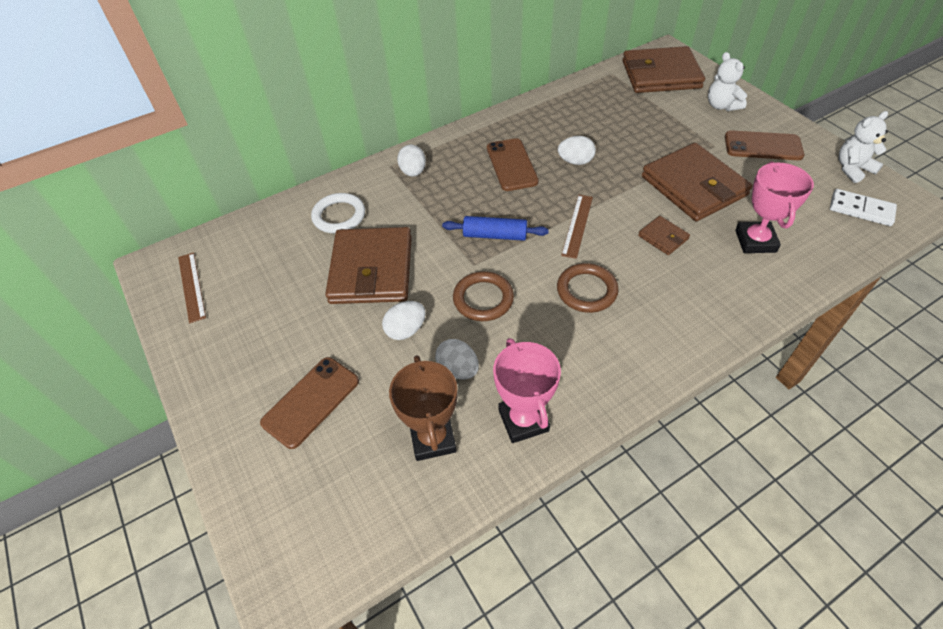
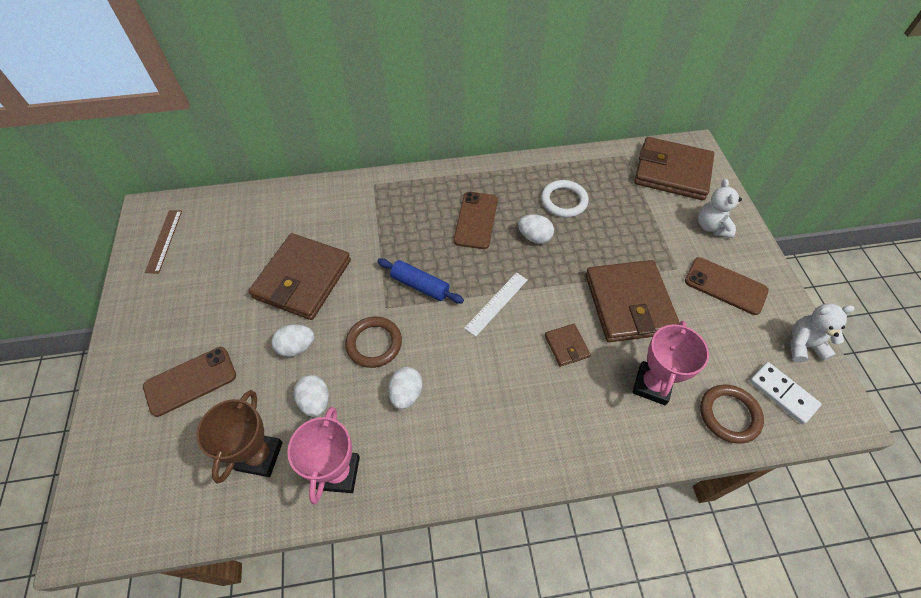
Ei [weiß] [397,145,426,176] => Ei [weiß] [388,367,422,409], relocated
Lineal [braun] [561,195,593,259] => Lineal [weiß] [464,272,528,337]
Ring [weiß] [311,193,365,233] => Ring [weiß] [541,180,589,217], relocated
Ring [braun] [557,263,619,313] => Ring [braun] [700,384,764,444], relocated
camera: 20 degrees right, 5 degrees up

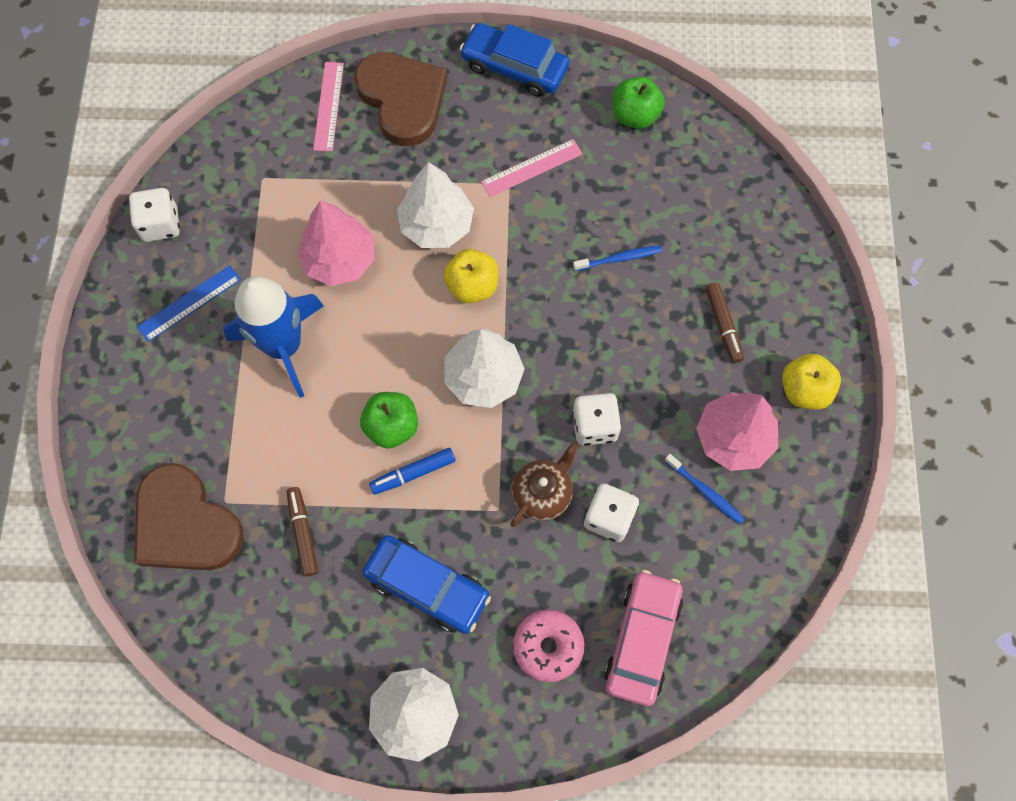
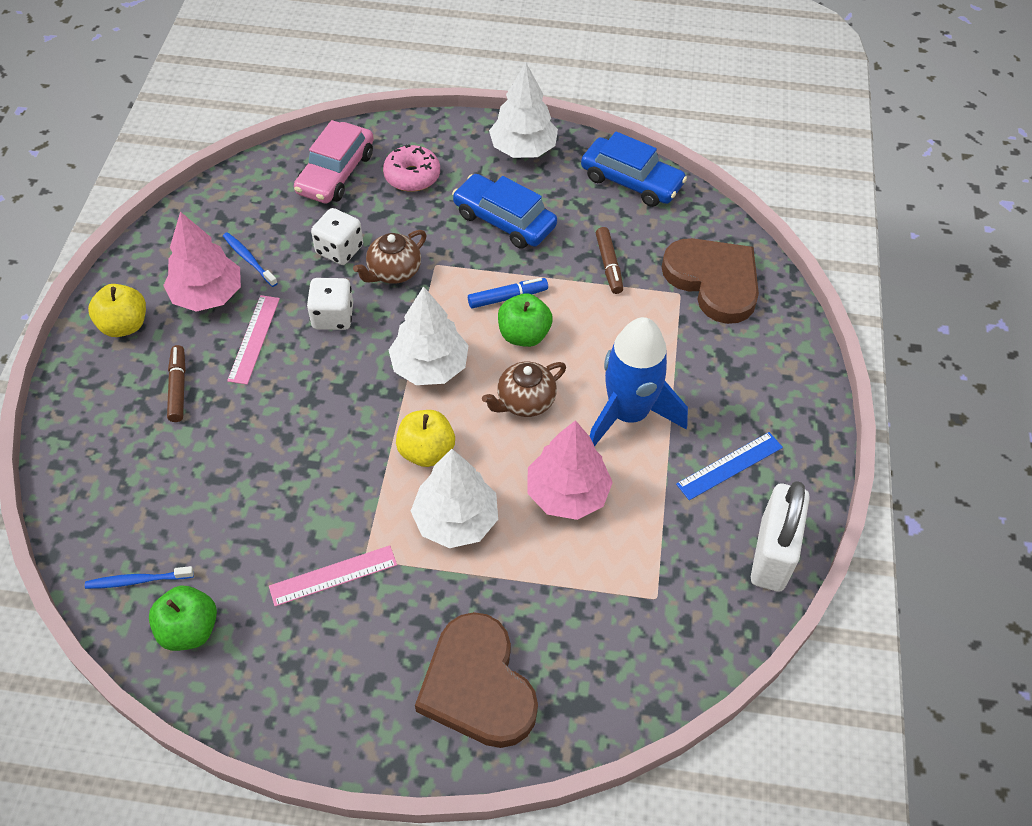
Zahnbürste [blau] [573,245,662,271] => Zahnbürste [blau] [85,566,194,589], relocated
Lineal [rosa] [313,62,344,152] => Lineal [rosa] [227,295,280,385], relocated
nothing => Teekanne [braun] [482,362,566,417]
Auto [blau] [460,23,569,97] => Auto [blau] [581,131,687,207], relocated
Spielwürfel [weiß] [129,188,180,242] => Vorhängeschloss [weiß] [751,481,810,592]
camera: 175 degrees left, 15 degrees down

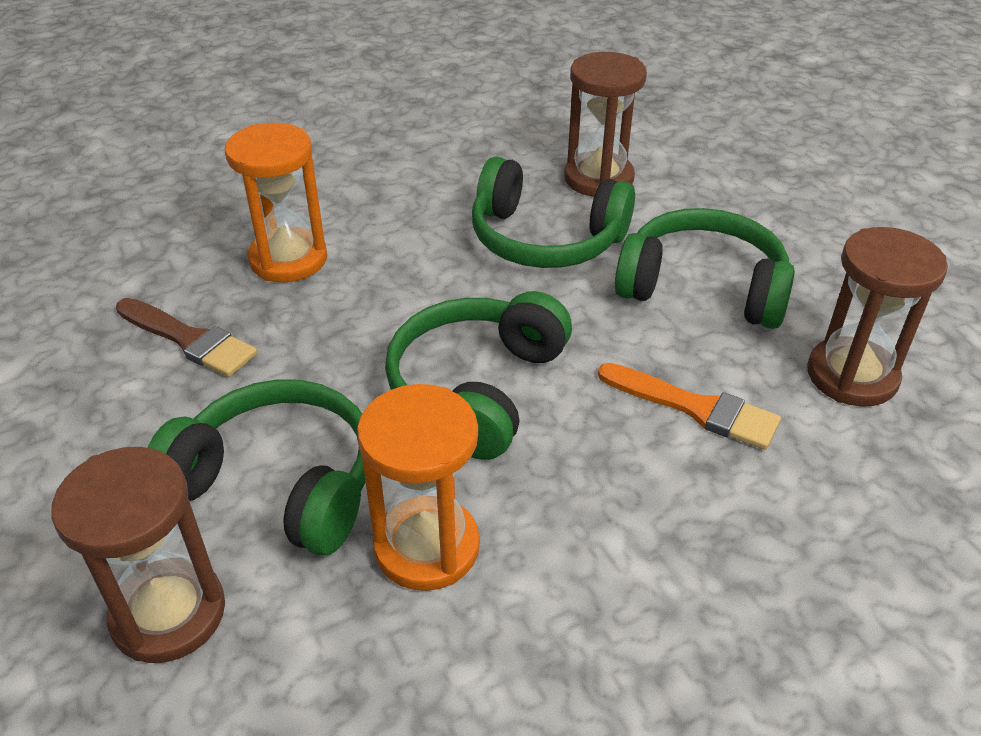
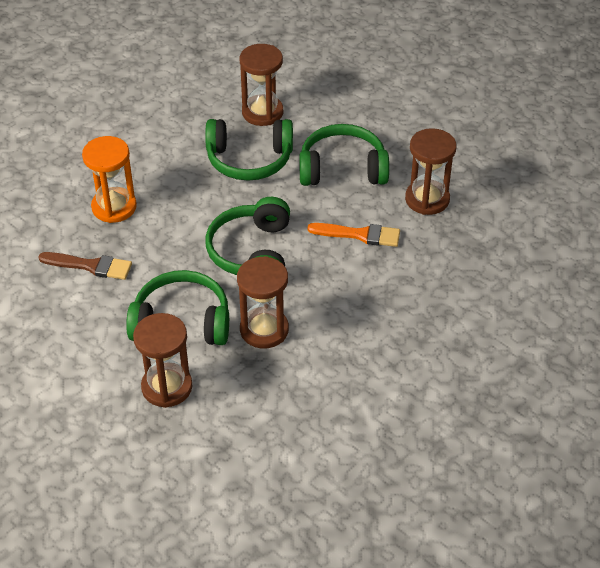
Sanduhr [orange] [357,384,480,591] => Sanduhr [braun] [237,256,289,348]
camera: 20 degrees left, 5 degrees up

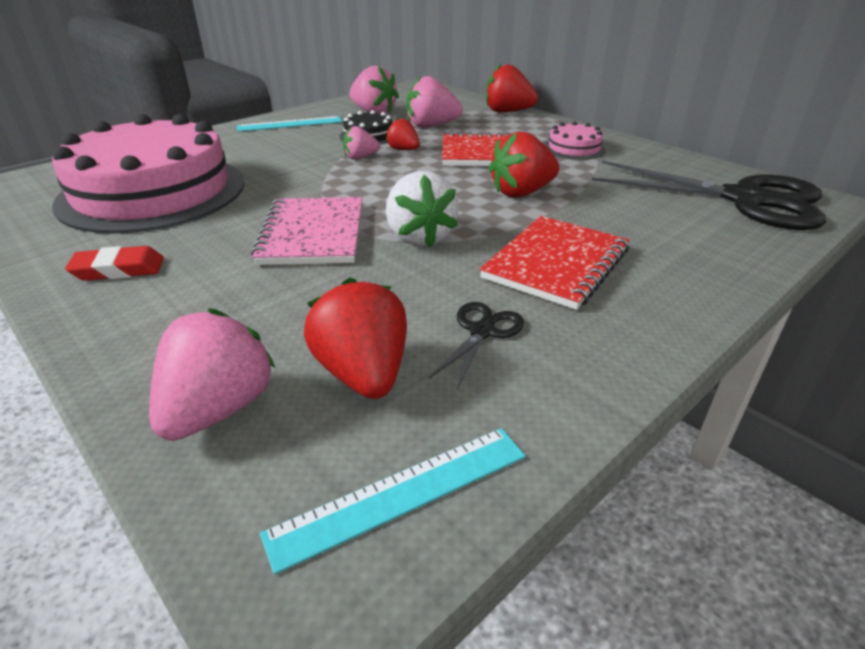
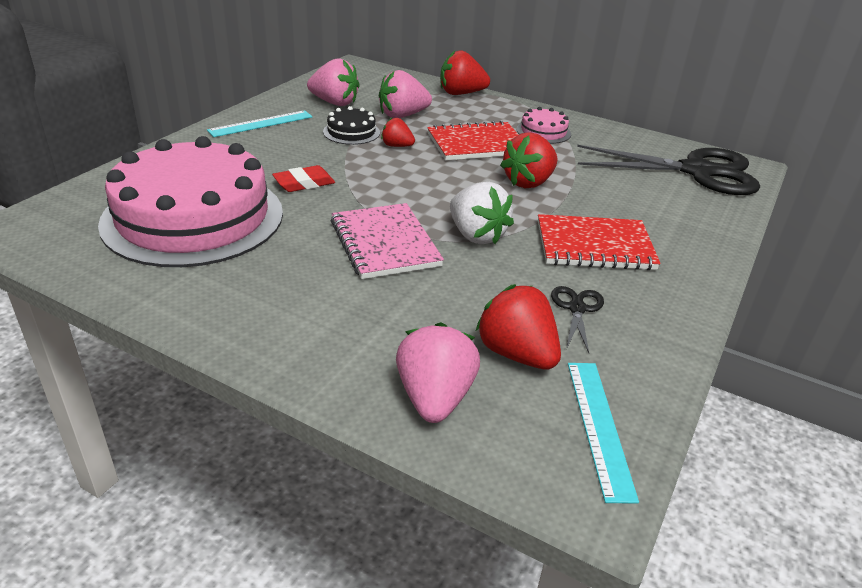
Radiergummi [rot] [65,246,164,281] => Radiergummi [rot] [272,165,335,192], relocated
Notizbuch [rot] [480,216,630,310] => Notizbuch [rot] [538,214,660,270], 75 degrees clockwise
Lineal [türkis] [260,428,526,575] => Lineal [türkis] [568,363,639,504], 45 degrees counterclockwise
Erdbeere [rosa] [343,126,380,160] => nothing
camera: 20 degrees left, 0 degrees up

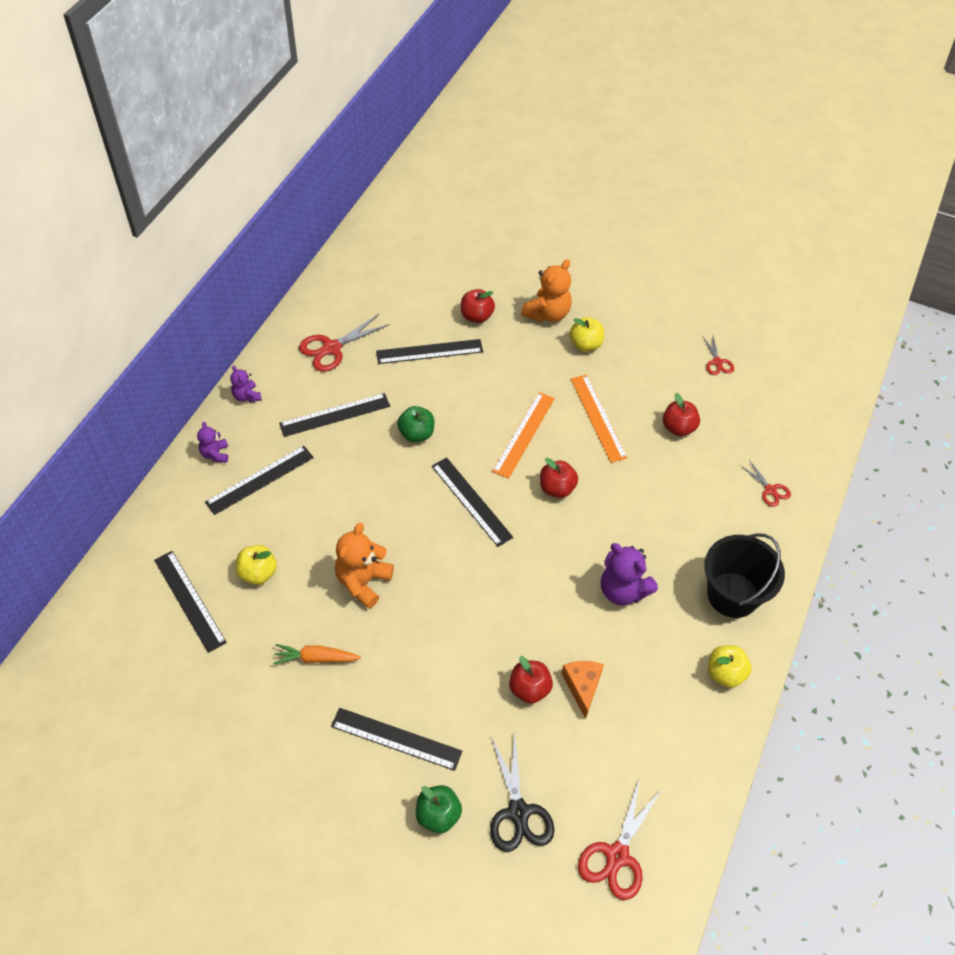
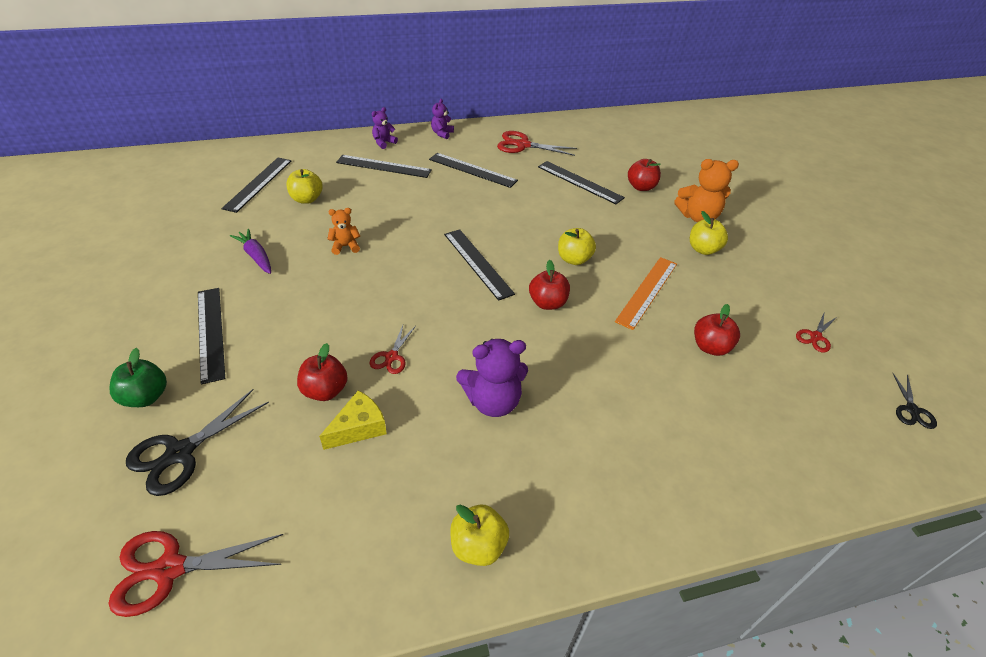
Karotte [orange] [273,644,361,665] => Karotte [lila] [230,229,271,274]
Käse [orange] [561,661,604,719] => Käse [gelb] [319,391,387,450]
Teddybär [orange] [335,523,394,609] => Teddybär [orange] [328,208,360,255], x0.57
Schere [rot] [740,460,791,507] => Schere [rot] [369,325,416,374], relocated
Lineal [schwarz] [432,457,513,547] => Lineal [schwarz] [444,229,515,301], 45 degrees counterclockwise
Teddybär [lila] [601,543,658,605] => Teddybär [lila] [456,339,528,417], 105 degrees counterclockwise
Lineal [orange] [492,392,555,479] => Apfel [gelb] [558,228,596,265]
nothing => Schere [schwarz] [892,372,937,429]
Apfel [grün] [397,406,434,442] => nothing
Eimer [schwarz] [704,533,785,618] => nothing
camera: 50 degrees right, 10 degrees down

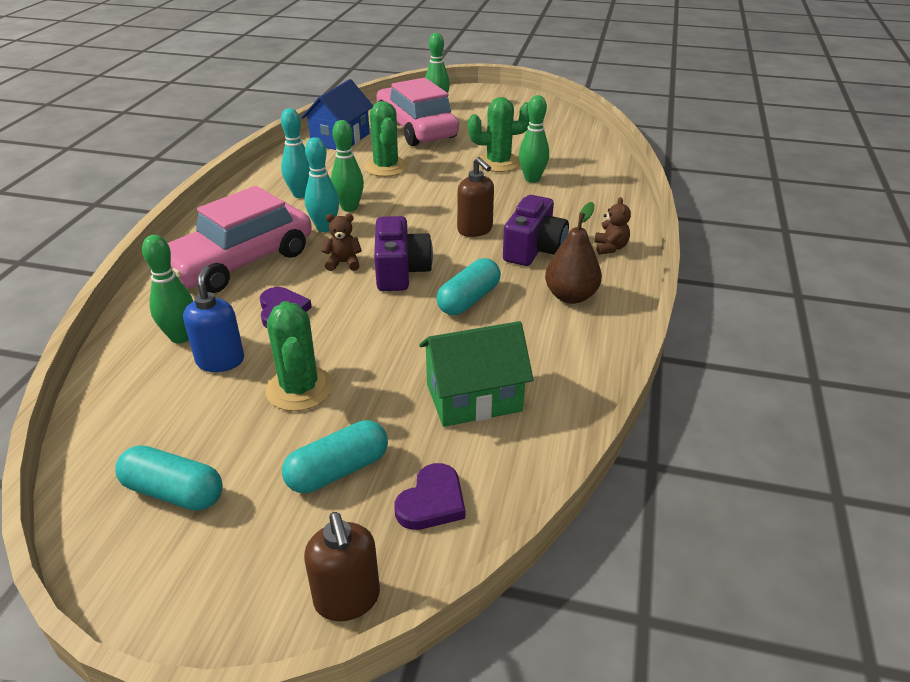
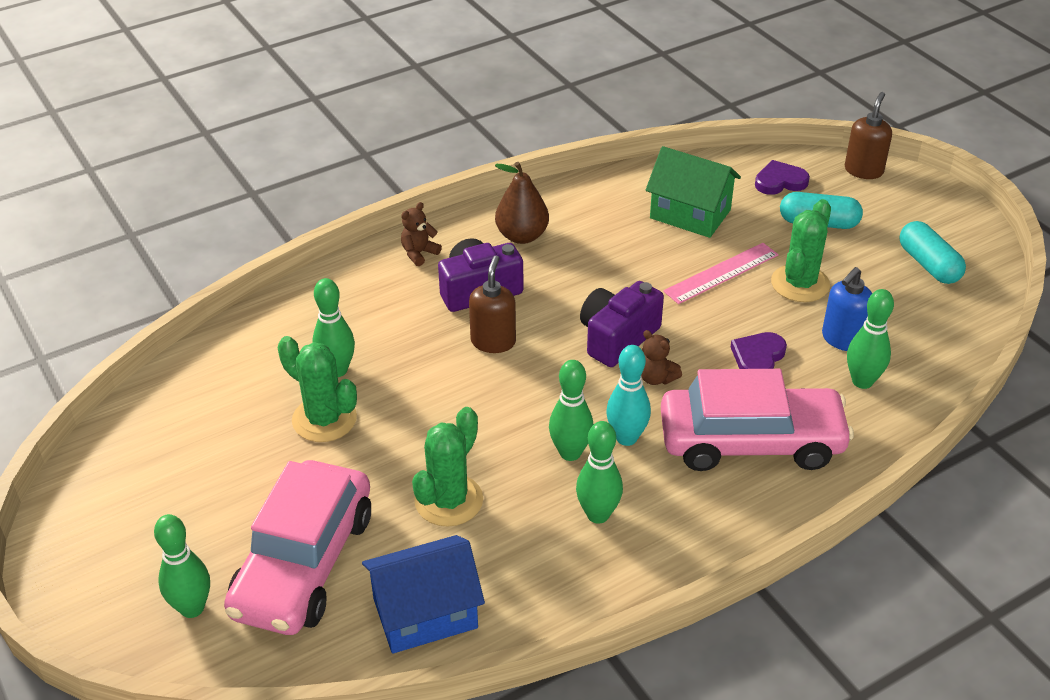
Bowlingkegel [türkis] [281,108,311,198] => Bowlingkegel [grün] [576,421,623,524]
nothing => Lineal [rosa] [663,243,778,304]
Kapsel [türkis] [437,258,501,315] => nothing
camera: 135 degrees left, 5 degrees up

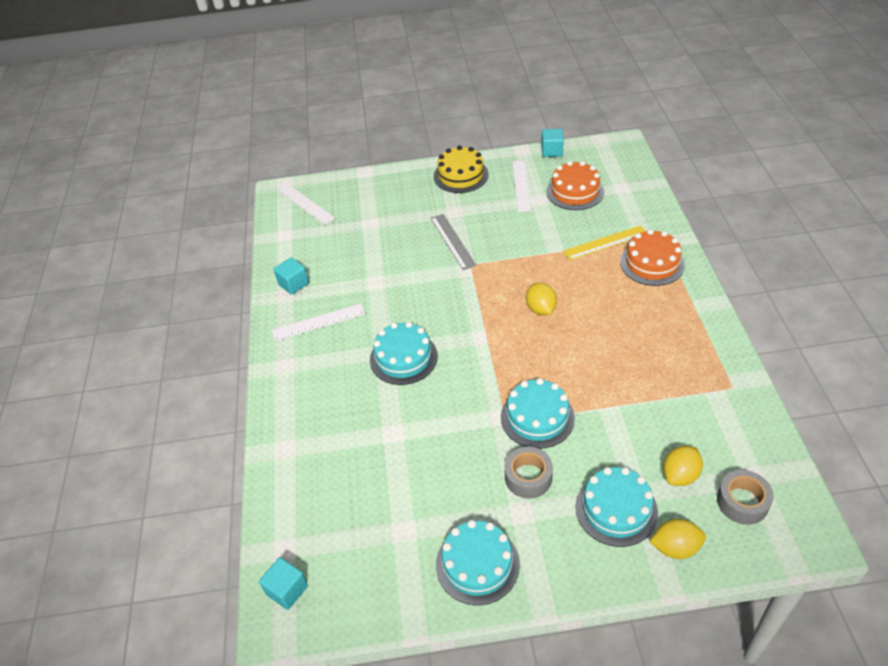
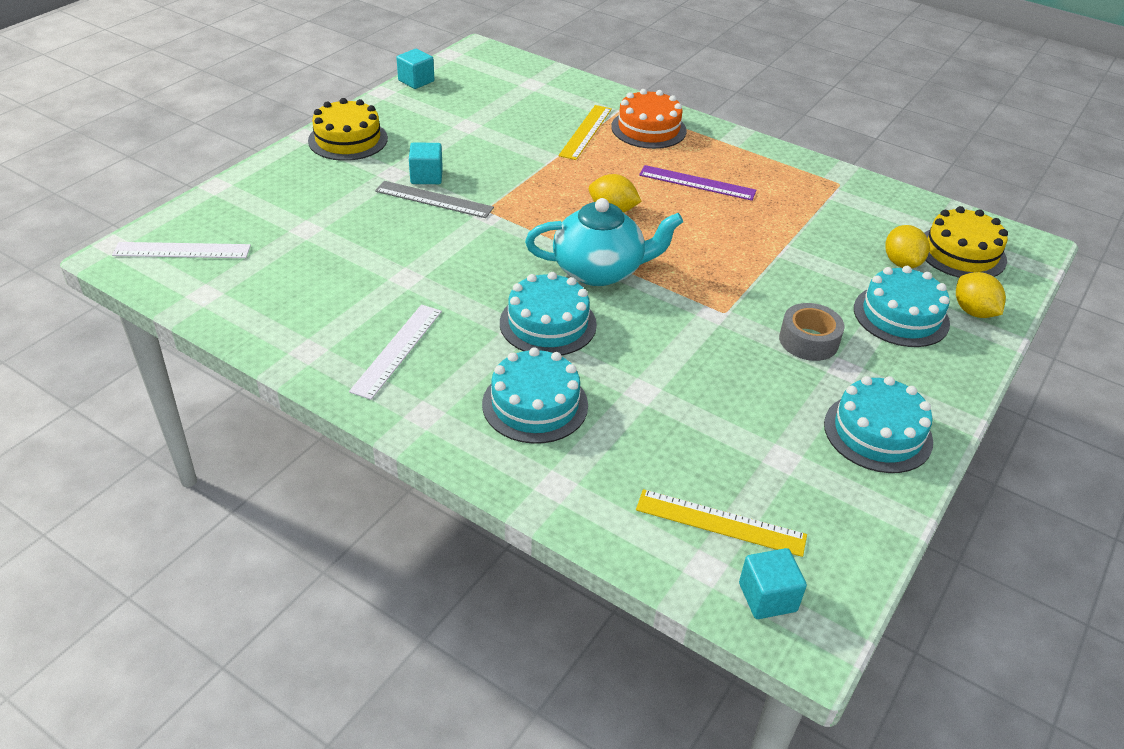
Kubus [türkis] [274,257,309,295] => Kubus [türkis] [409,142,443,184], relocated
Kuchen [türkis] [501,378,575,449] => Kuchen [türkis] [482,347,588,444], relocated
nothing => Teekanne [türkis] [525,198,683,286]
nothing => Lineal [gelb] [636,489,807,557]
nothing => Lineal [lila] [639,165,756,201]
Klebeband [grau] [717,470,774,525] => Kuchen [gelb] [924,206,1008,278]
Zitrone [gelb] [650,519,706,559] => Zitrone [gelb] [956,272,1006,318], 60 degrees counterclockwise
Lineal [weiß] [512,160,532,212] => nothing
Kuchen [orange] [546,161,604,210] => nothing
camera: 55 degrees left, 5 degrees down

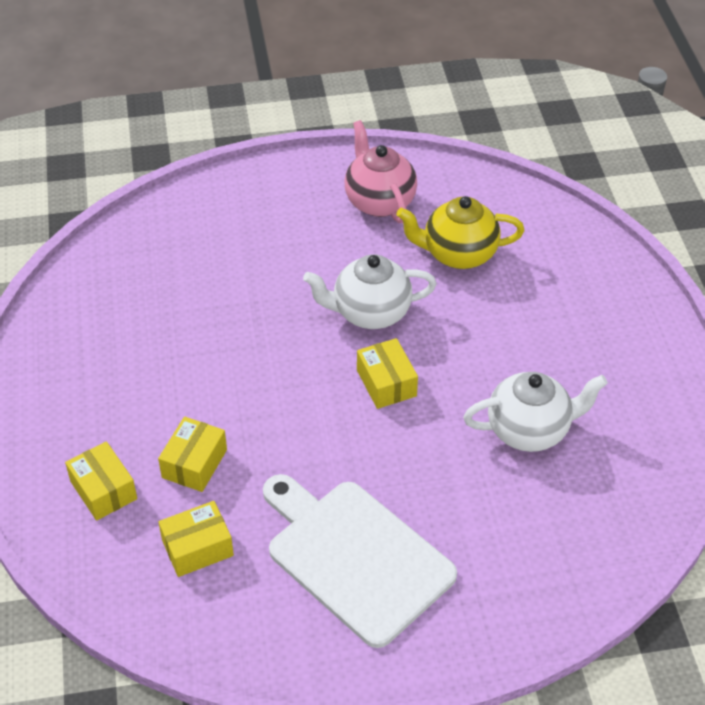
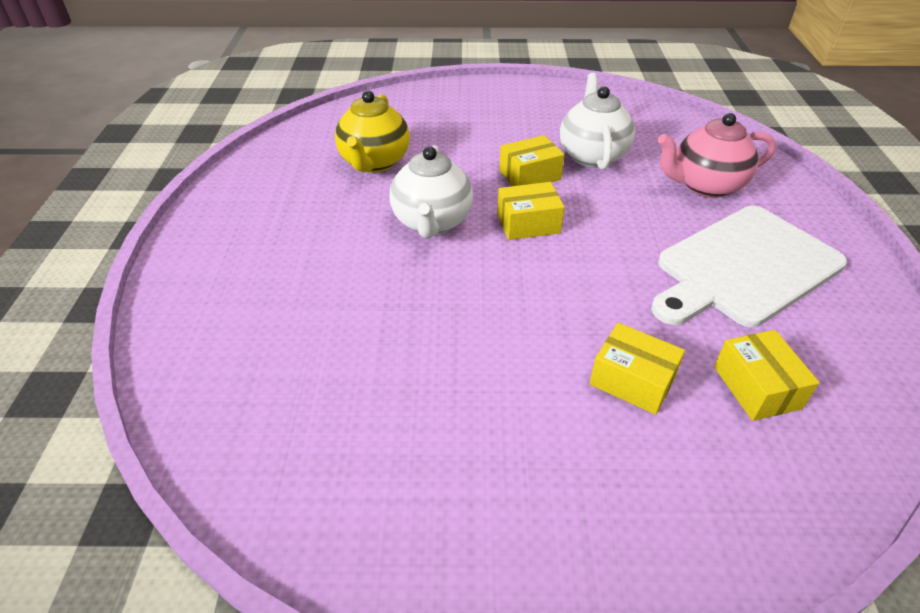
Schachtel [gelb] [65,441,137,521] => Schachtel [gelb] [499,135,565,186], relocated
Teekanne [rosa] [344,120,417,223] => Teekanne [rosa] [657,113,776,198], relocated
camera: 80 degrees left, 5 degrees down

